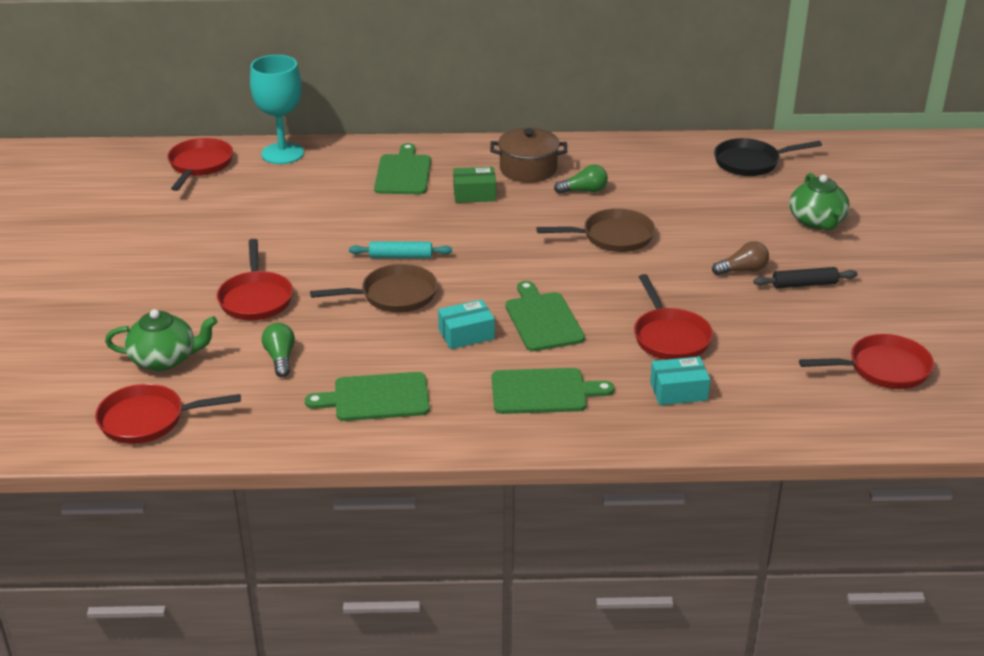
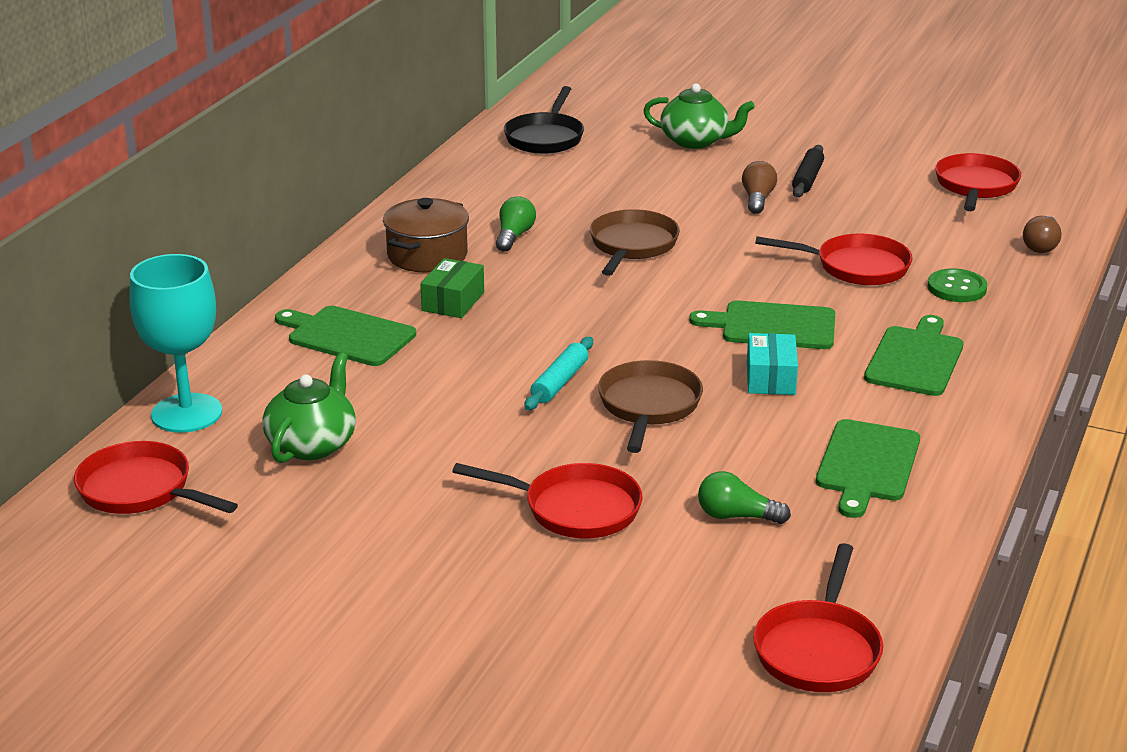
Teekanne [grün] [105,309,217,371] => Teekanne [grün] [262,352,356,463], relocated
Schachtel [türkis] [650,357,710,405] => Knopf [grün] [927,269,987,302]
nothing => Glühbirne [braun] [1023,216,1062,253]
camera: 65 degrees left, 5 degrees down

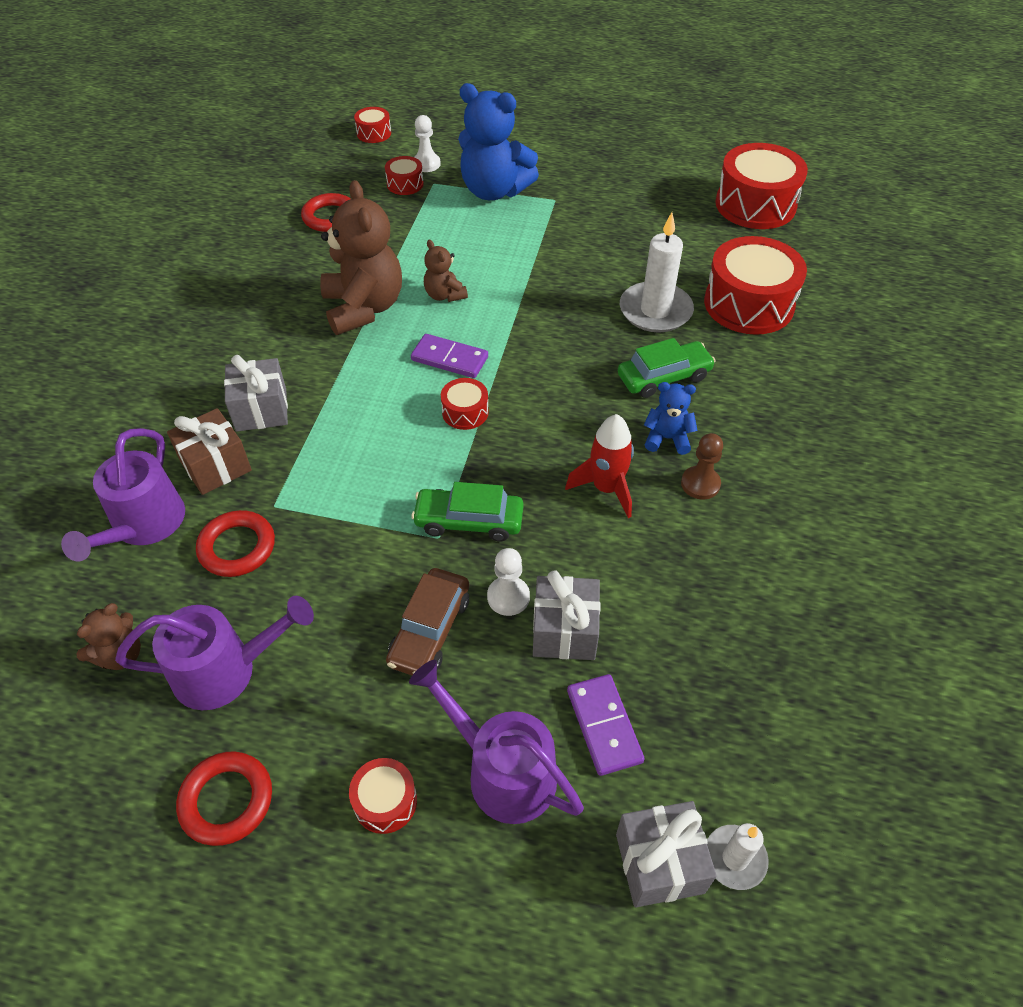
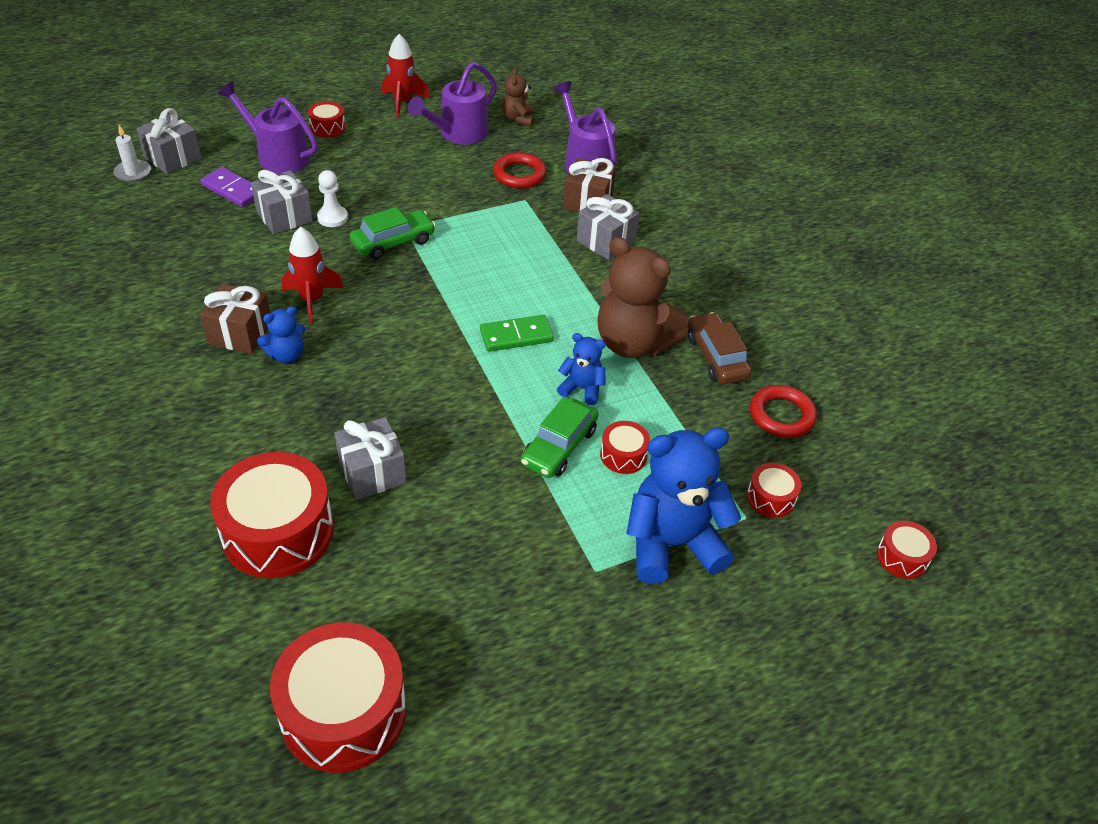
Bauer [braun] [681,433,723,500] => Geschenk [braun] [200,284,270,354]
Gießkanne [lila] [409,660,584,824] => Gießkanne [lila] [218,82,318,174], 150 degrees counterclockwise
Kerze [weiß] [620,212,694,333] => Geschenk [grau] [335,417,407,500]
Ring [rot] [176,752,272,846] => Rakete [rot] [382,34,430,118]
Dominostein [lila] [411,334,488,378] => Dominostein [grün] [480,315,554,352]
Auto [grün] [618,338,716,398] => Auto [grün] [521,397,599,478], relocated
Teddybär [braun] [424,240,468,302] => Teddybär [blau] [557,333,605,405]
Trommel [rot] [441,378,489,430] => Trommel [rot] [600,421,650,474], relocated
Auto [braun] [386,568,469,675] => Auto [braun] [687,312,752,384], relocated
Bauer [weiß] [414,115,441,172] => nothing
camera: 140 degrees right, 5 degrees down

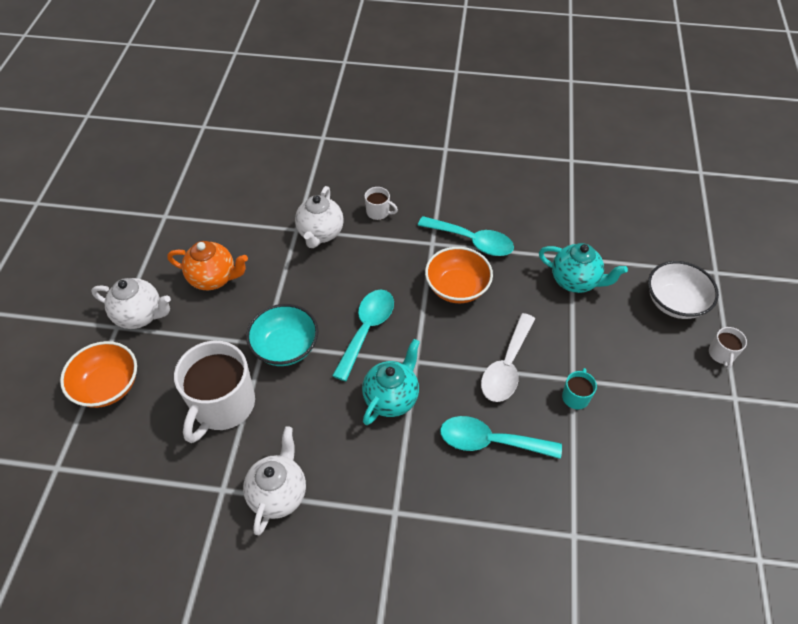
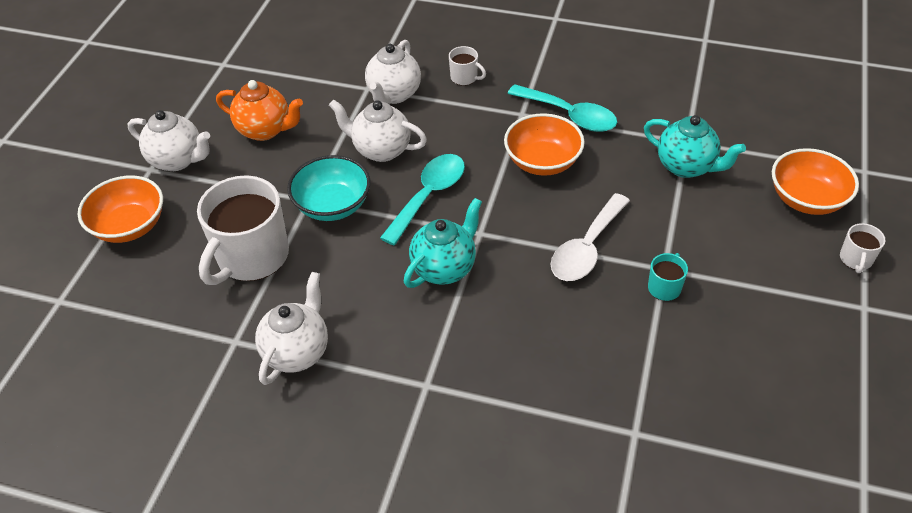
nothing => Teekanne [weiß] [329,100,427,162]
Schüssel [weiß] [648,261,719,319] => Schüssel [orange] [772,148,859,215]
Löffel [türkis] [440,416,562,459] => nothing
camera: 10 degrees right, 5 degrees down

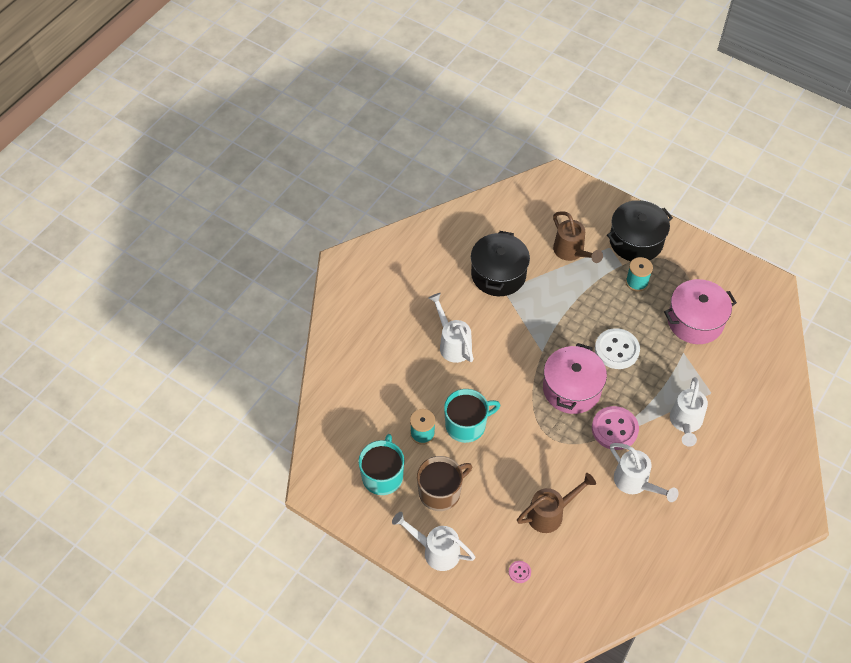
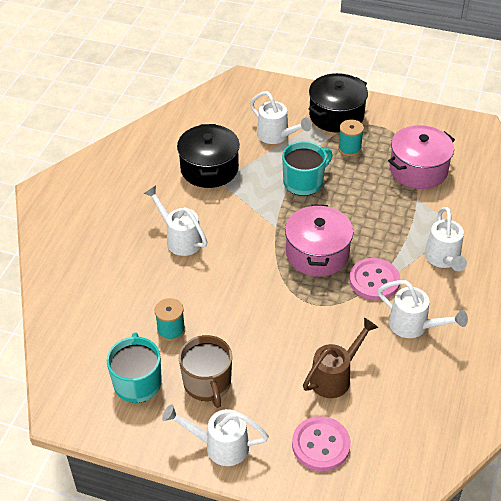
Tasse [braun] [417,456,472,511] => Tasse [braun] [179,335,232,408], 120 degrees clockwise
Gießkanne [braun] [553,211,603,263] => Gießkanne [weiß] [250,91,312,144]
Tasse [türkis] [444,389,500,443] => Tasse [türkis] [282,141,333,196], relocated
Knopf [rosa] [509,561,531,583] => Knopf [rosa] [292,416,351,471], x2.21
Knopf [weiß] [595,328,640,369] => nothing
camera: 15 degrees left, 10 degrees down

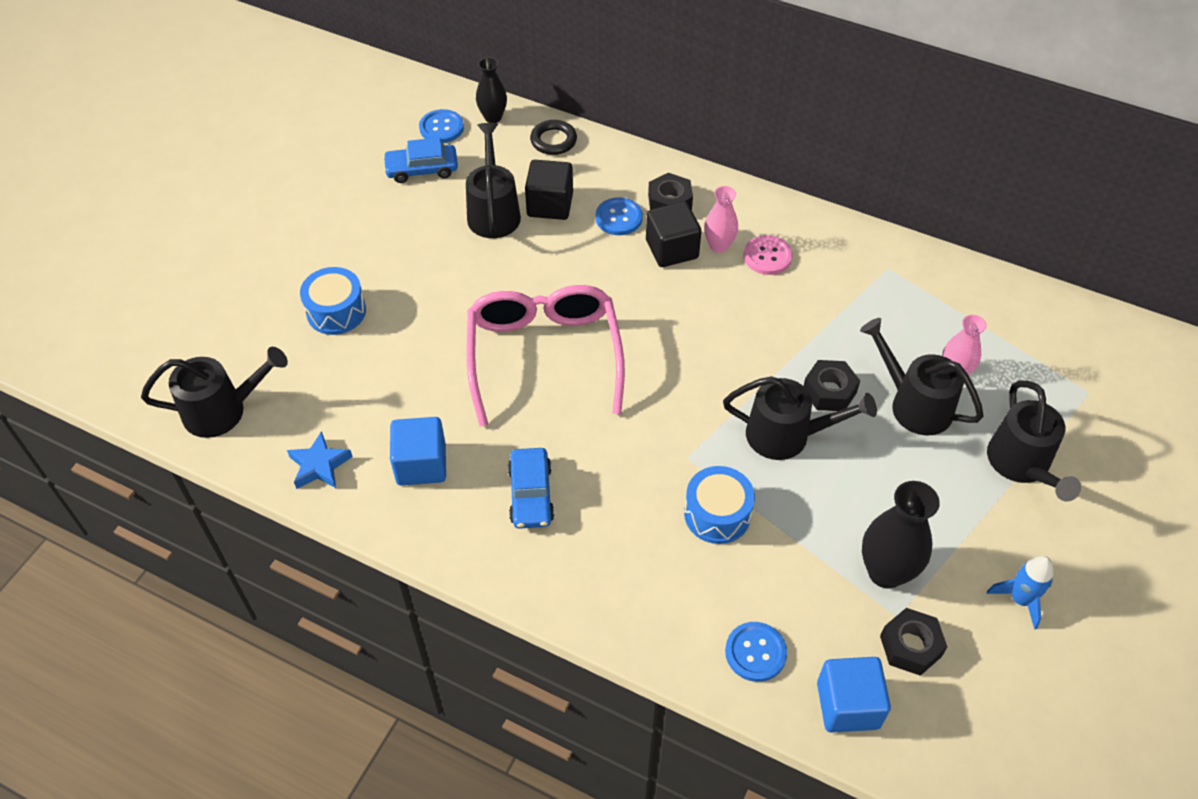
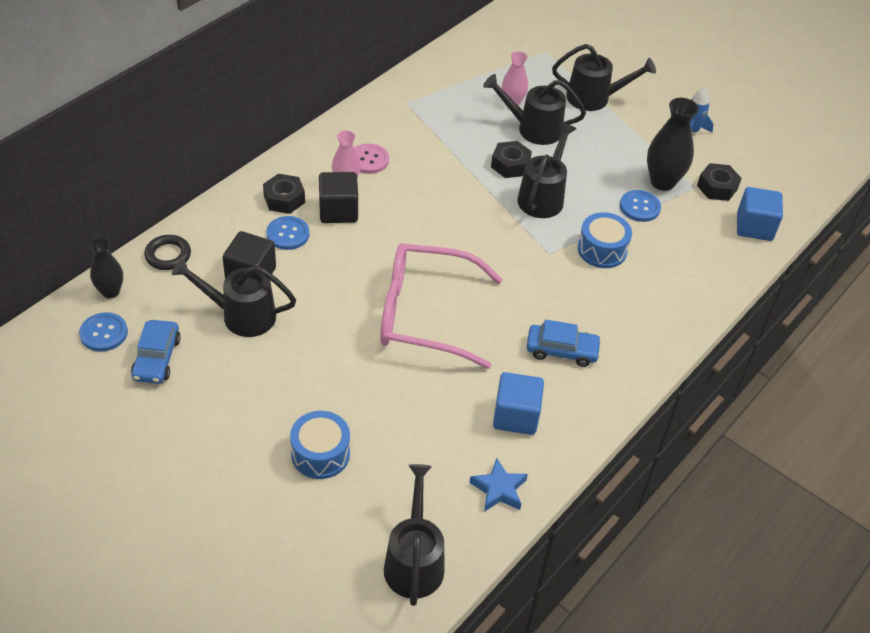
Gießkanne [schwarz] [860,318,984,435] => Gießkanne [schwarz] [483,74,586,145], 45 degrees clockwise
Knopf [blau] [725,622,787,682] => Knopf [blau] [620,190,661,222], relocated
camera: 80 degrees left, 5 degrees down

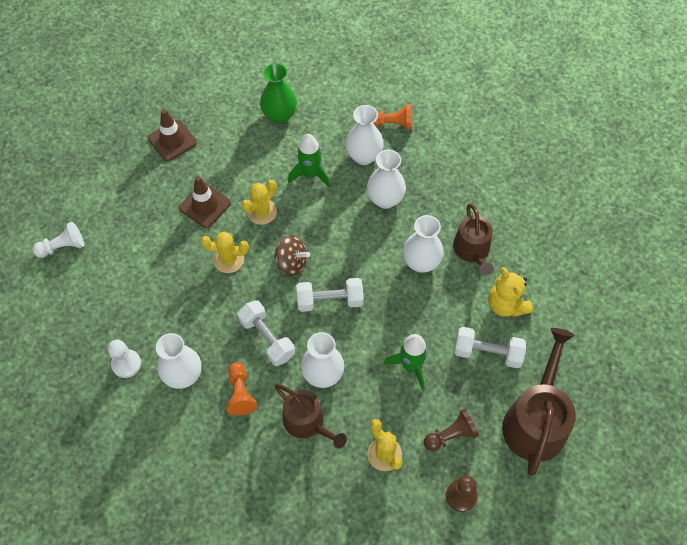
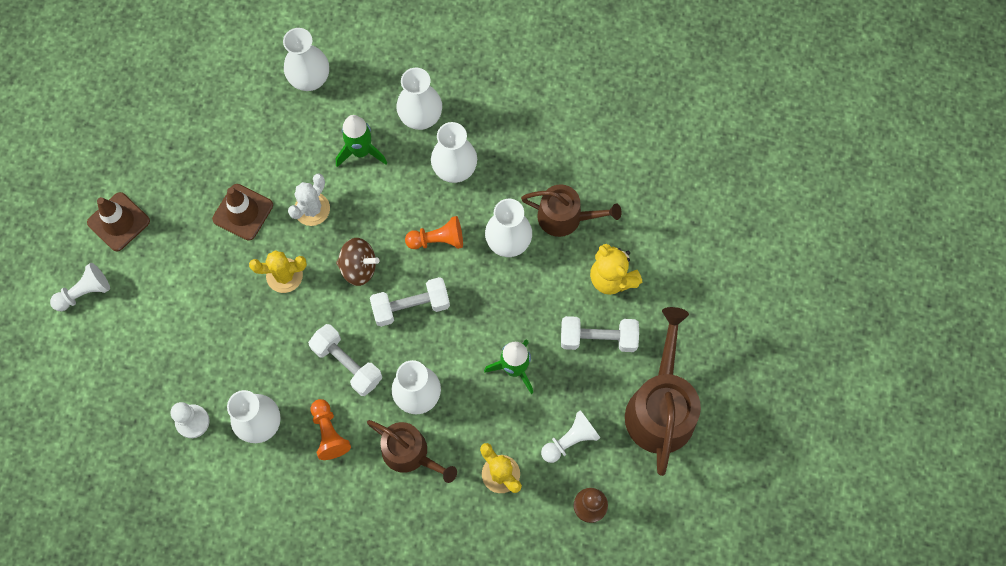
Leitkegel [braun] [148,109,197,161] => Leitkegel [braun] [87,192,150,251], relocated
Vase [grün] [260,63,297,124] => Vase [weiß] [283,28,329,91]
Kaktus [gelb] [241,180,277,225] => Kaktus [weiß] [288,173,330,226]
Bauer [orange] [373,104,412,130] => Bauer [orange] [405,216,463,249], relocated
Gießkanne [braun] [453,204,494,276] => Gießkanne [braun] [521,184,622,237], 60 degrees counterclockwise
Bauer [braun] [424,409,479,451] => Bauer [weiß] [541,410,600,463]
camera: 10 degrees left, 10 degrees up

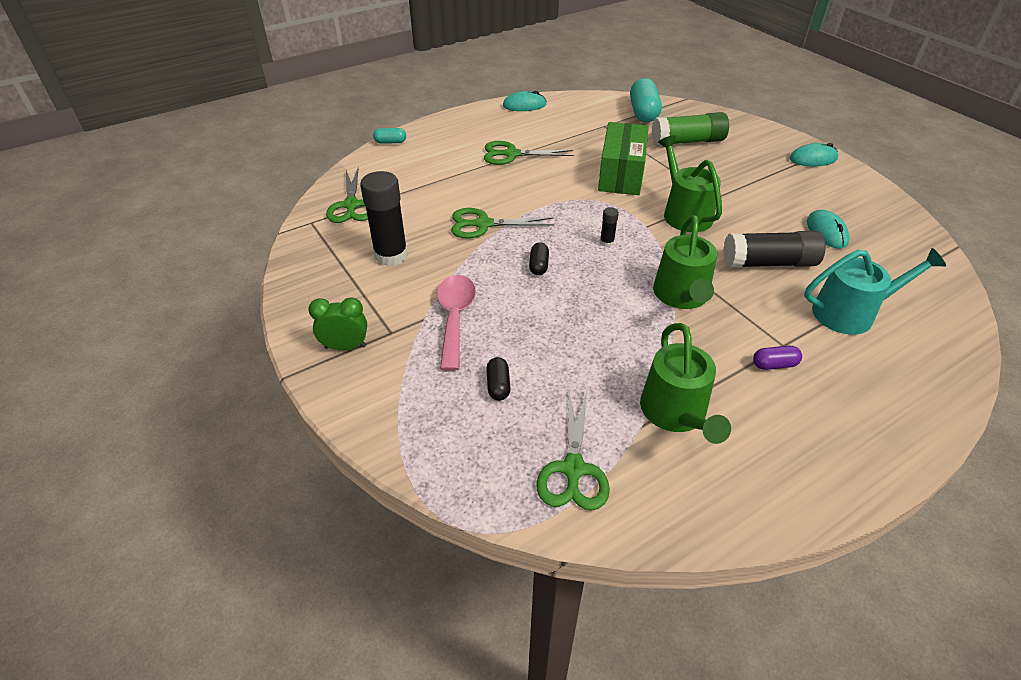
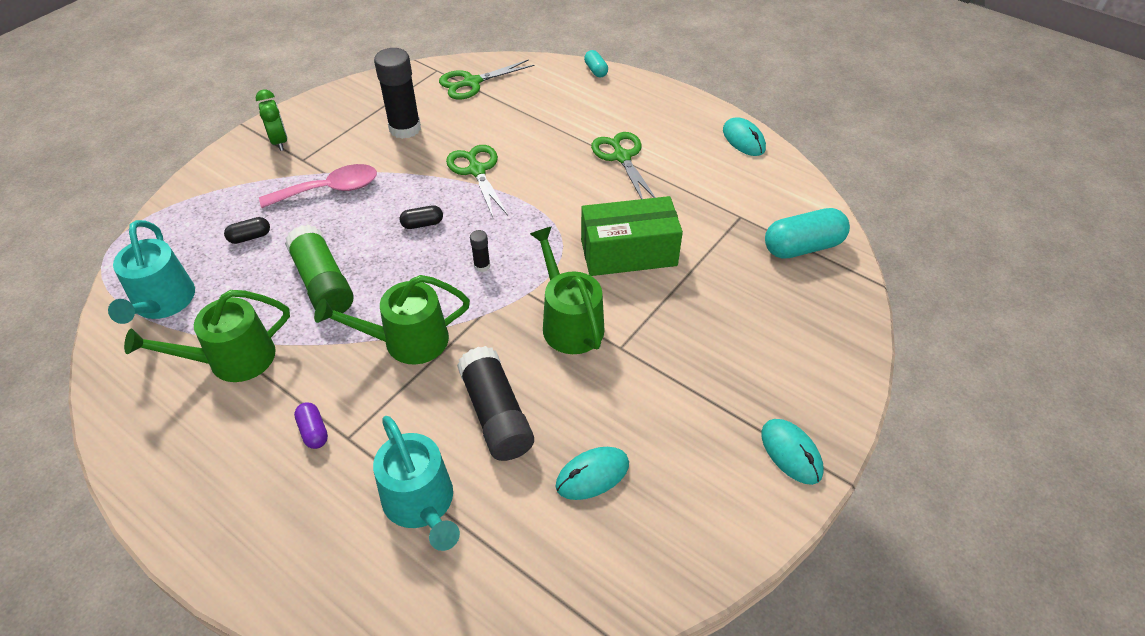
Schere [grün] [536,391,610,510] => Gießkanne [türkis] [108,220,195,324]
Klebestift [grün] [652,112,729,146] => Klebestift [grün] [285,224,354,313], relocated
Gießkanne [grün] [658,135,722,232] => Gießkanne [grün] [530,227,605,354], 75 degrees counterclockwise
camera: 70 degrees right, 5 degrees up

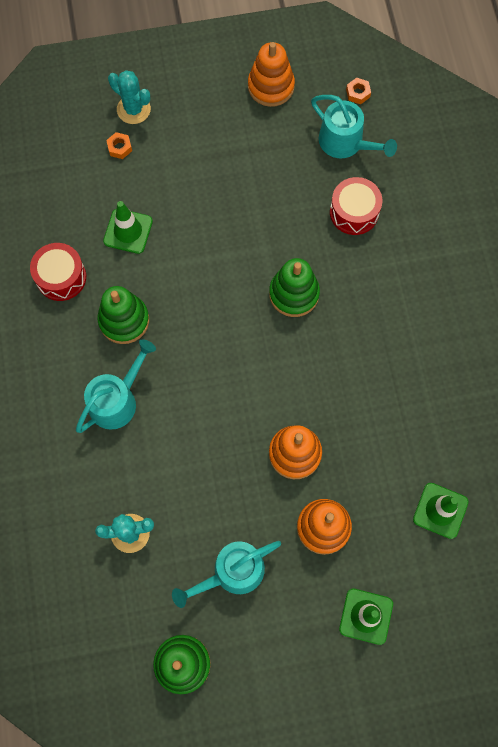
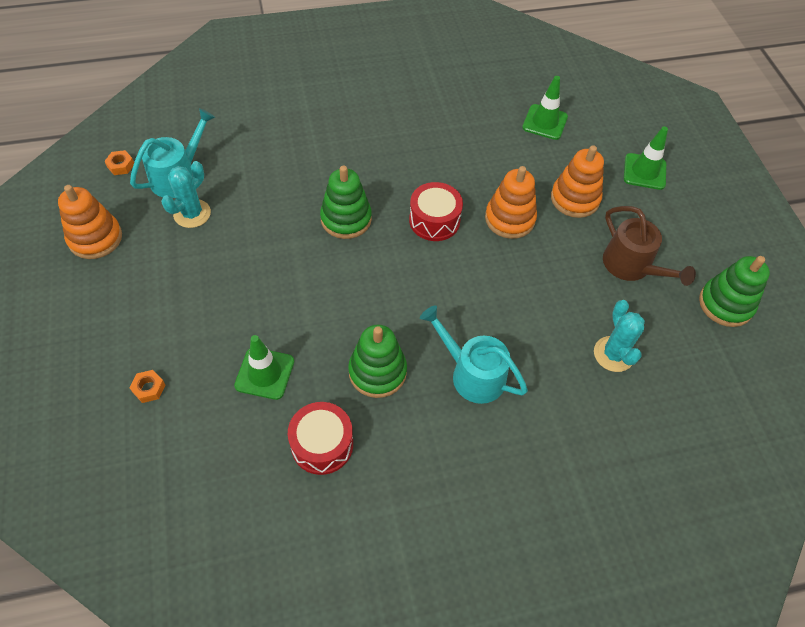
Kaktus [türkis] [108,70,151,124] => Kaktus [türkis] [161,161,211,228], relocated
Trommel [rot] [330,177,383,235] => Trommel [rot] [409,182,463,241], relocated
Gießkanne [türkis] [172,541,281,608] => Gießkanne [braun] [603,206,696,286]
camera: 95 degrees left, 15 degrees down

